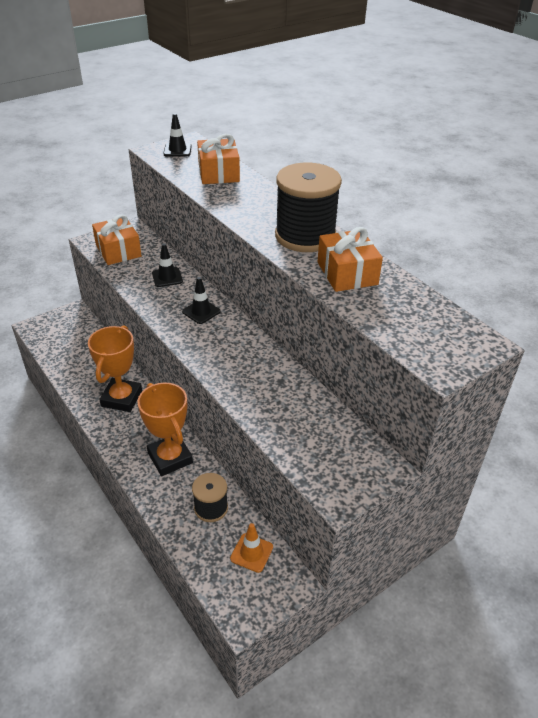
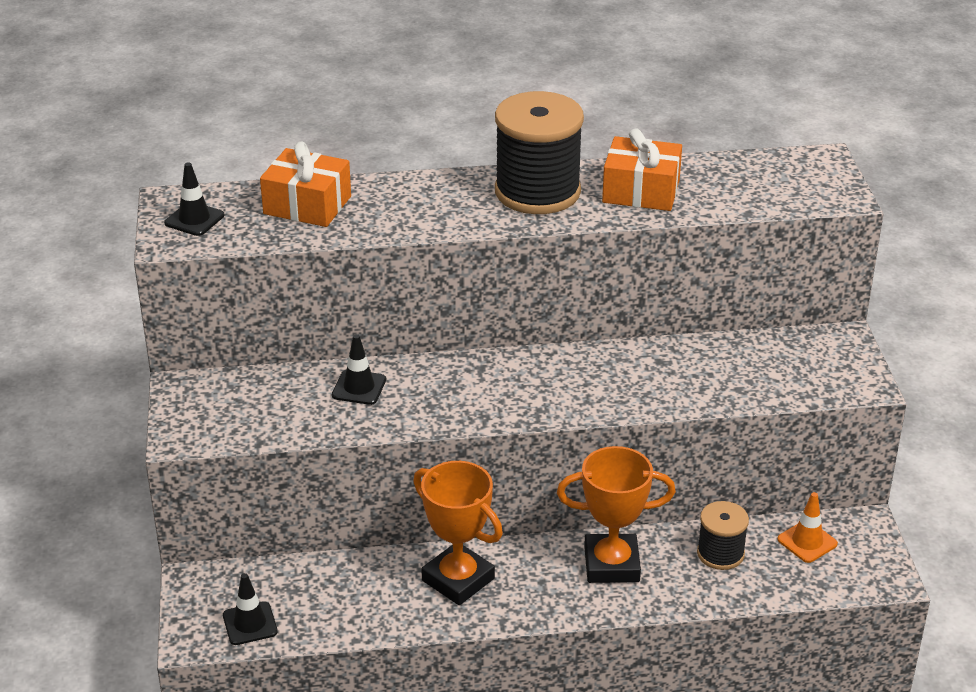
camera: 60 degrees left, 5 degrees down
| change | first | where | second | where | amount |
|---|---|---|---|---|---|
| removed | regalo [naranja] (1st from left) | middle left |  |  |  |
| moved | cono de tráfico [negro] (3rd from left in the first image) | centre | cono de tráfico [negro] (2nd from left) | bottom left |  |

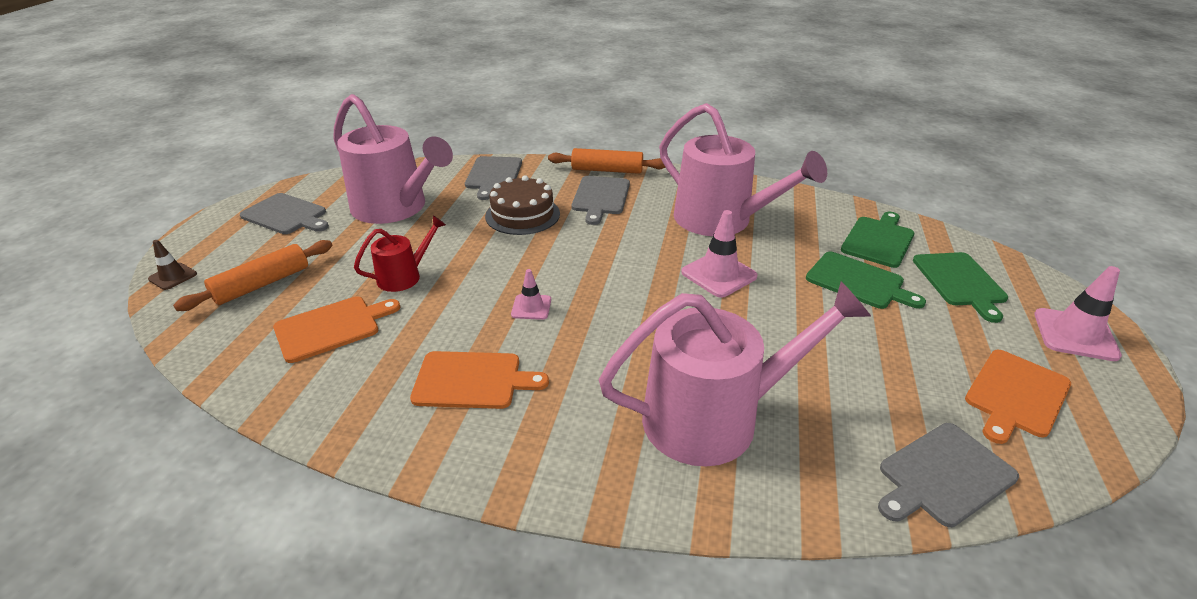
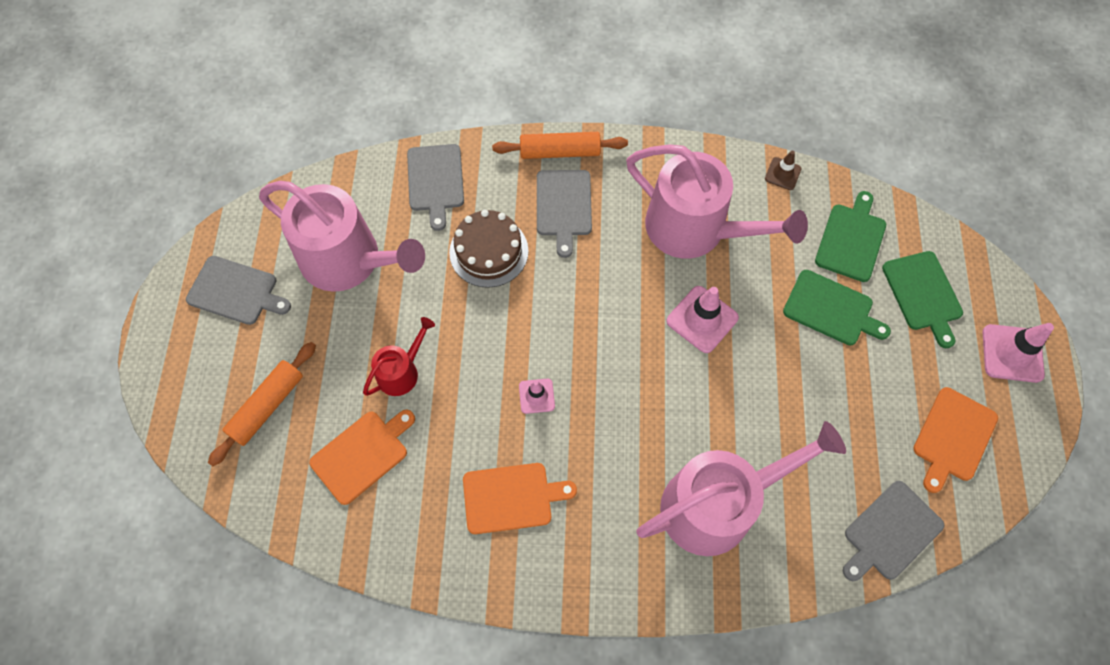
camera: 10 degrees left, 30 degrees up
| change | first | where | second | where | amount |
|---|---|---|---|---|---|
| moved | cono de tráfico [marrón] | middle left |  | top right |  |

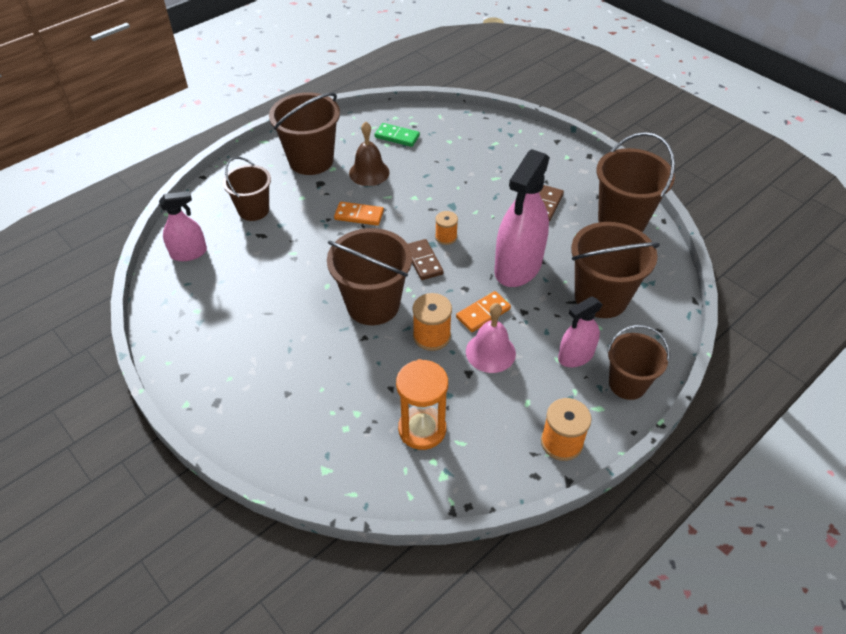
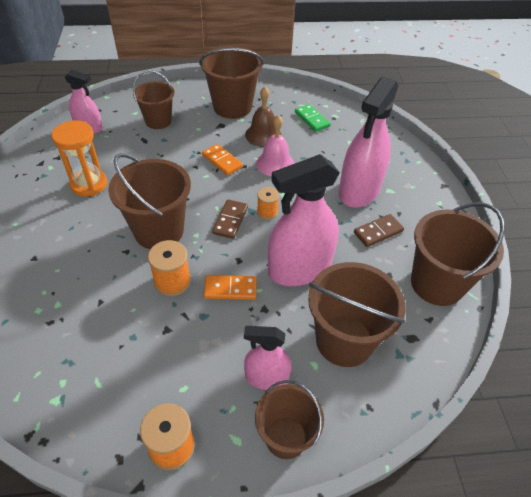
camera: 35 degrees right, 0 degrees up
| change | first | where | second | where | amount |
|---|---|---|---|---|---|
| added |  |  | pulverizador [rosa] (4th from left) | top right |  |
| moved | reloj de arena [naranja] | centre |  | top left |  |
| moved | campana [rosa] | centre |  | top centre |  |

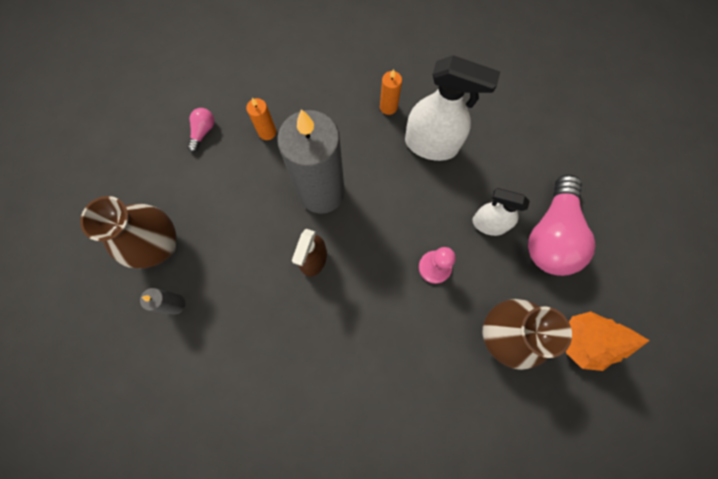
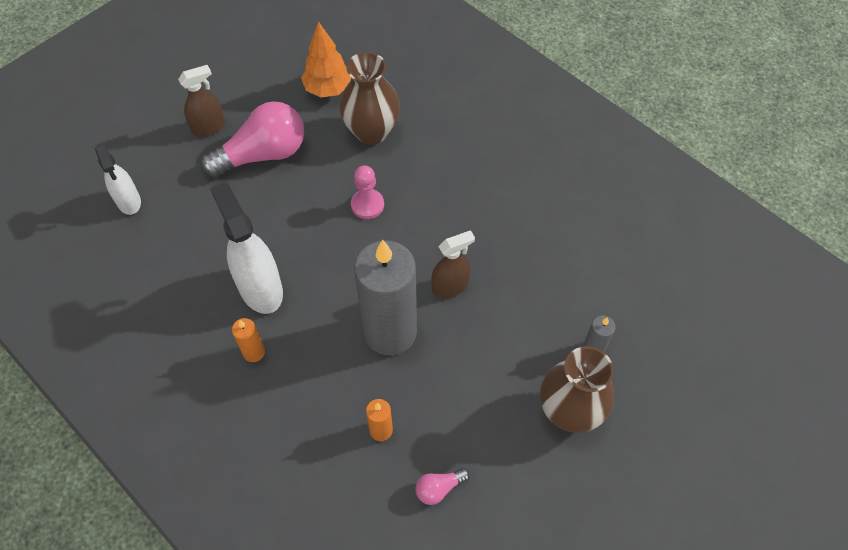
camera: 135 degrees left, 15 degrees down
| change | first | where | second | where | amount |
|---|---|---|---|---|---|
| added |  |  | pulverizador [marrón] (1st from left) | top left |  |
| moved | pulverizador [blanco] (2nd from left in the first image) | middle right | pulverizador [blanco] (1st from left) | top left |  |

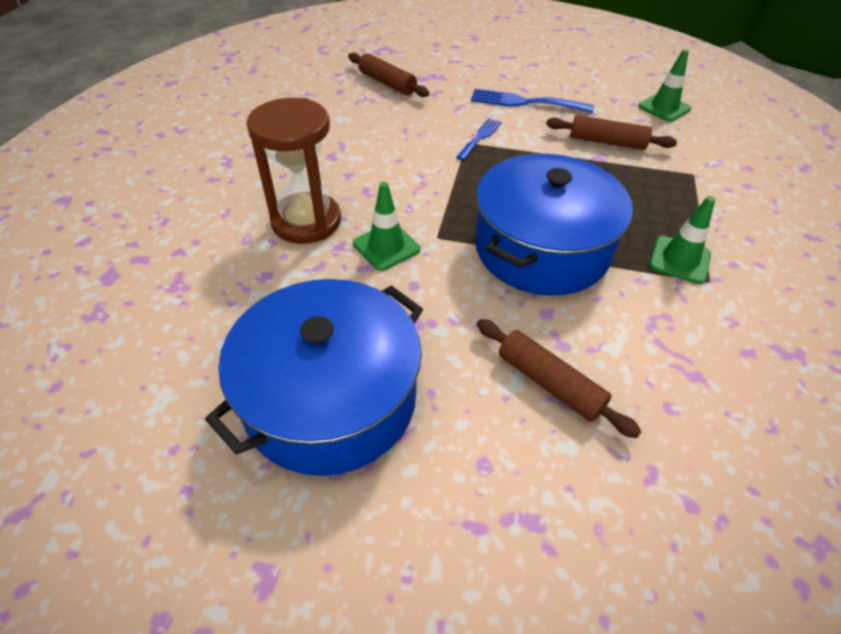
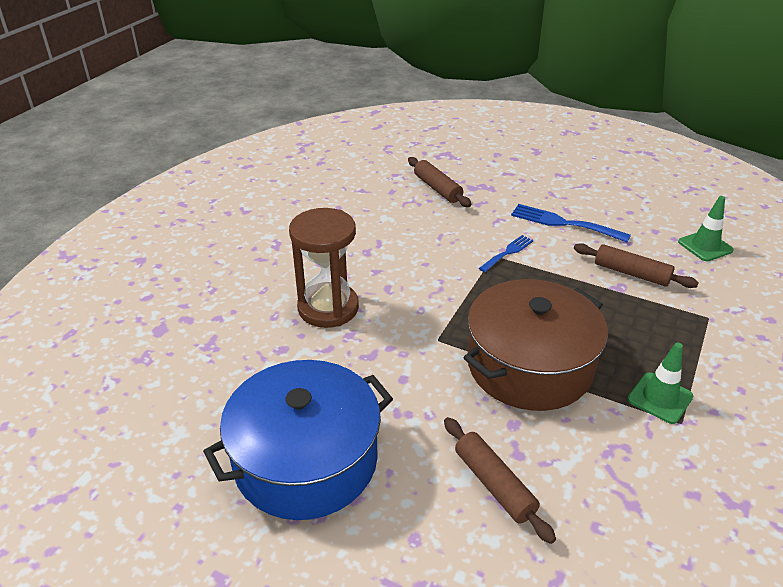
camera: 15 degrees right, 10 degrees down
| change | first | where | second | where | amount |
|---|---|---|---|---|---|
| removed | cono de tráfico [verde] (1st from left) | centre |  |  |  |
| recoloured | olla [azul] (2nd from left) | centre | olla [marrón] | middle right |  |

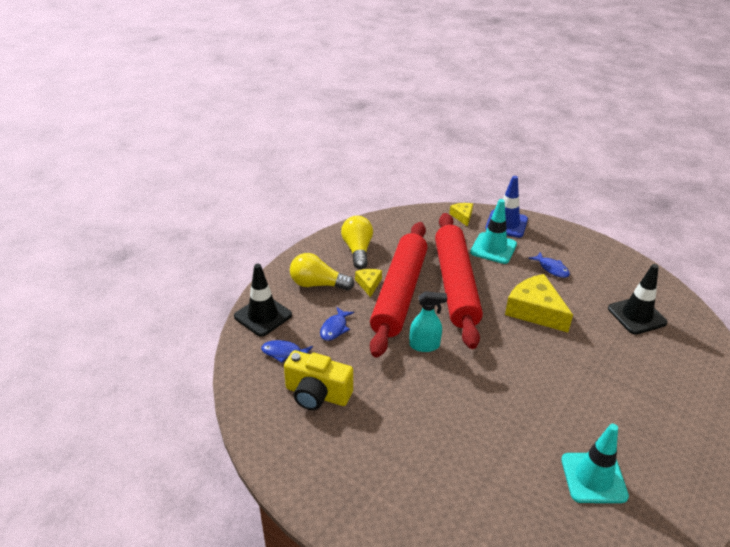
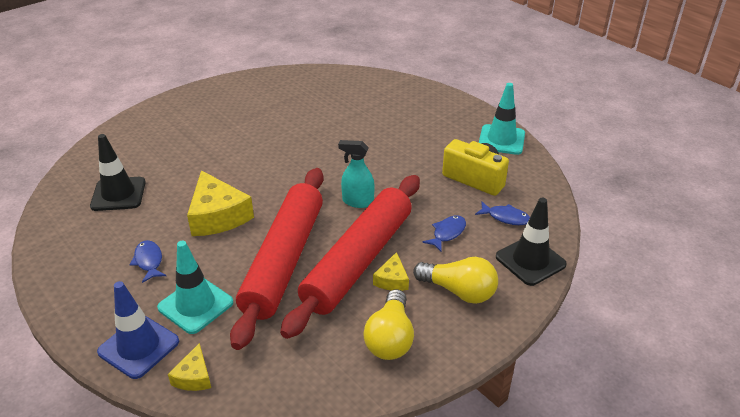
camera: 165 degrees left, 0 degrees up
| change | first | where | second | where | amount |
|---|---|---|---|---|---|
| moved | cono de tráfico [turquesa] (2nd from left) | bottom right |  | top right |  |

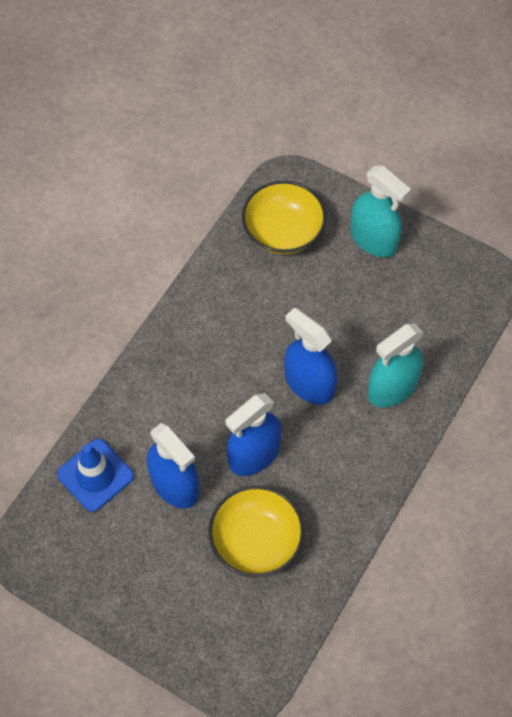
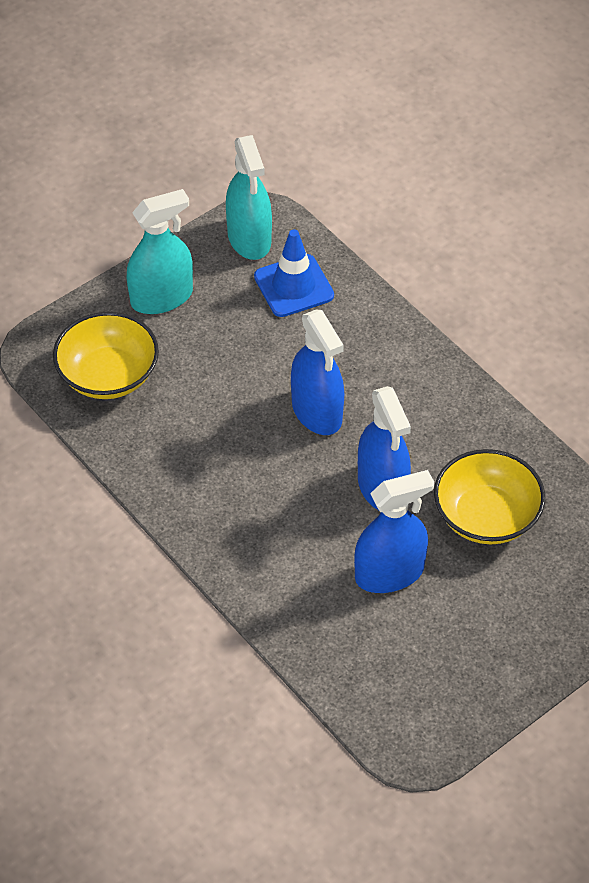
camera: 70 degrees left, 10 degrees down
| change | first | where | second | where | amount |
|---|---|---|---|---|---|
| moved | cono de tráfico [azul] | middle left |  | top centre |  |
| moved | pulverizador [turquesa] (2nd from left) | middle right |  | top centre |  |
| turned | pulverizador [azul] (3rd from left in the first image) | centre | pulverizador [azul] (1st from left) | centre | 90 degrees counterclockwise |

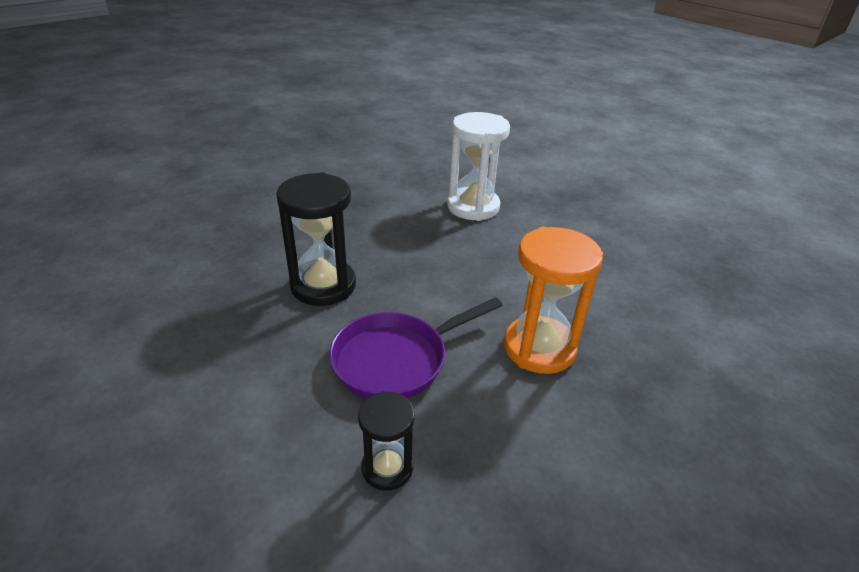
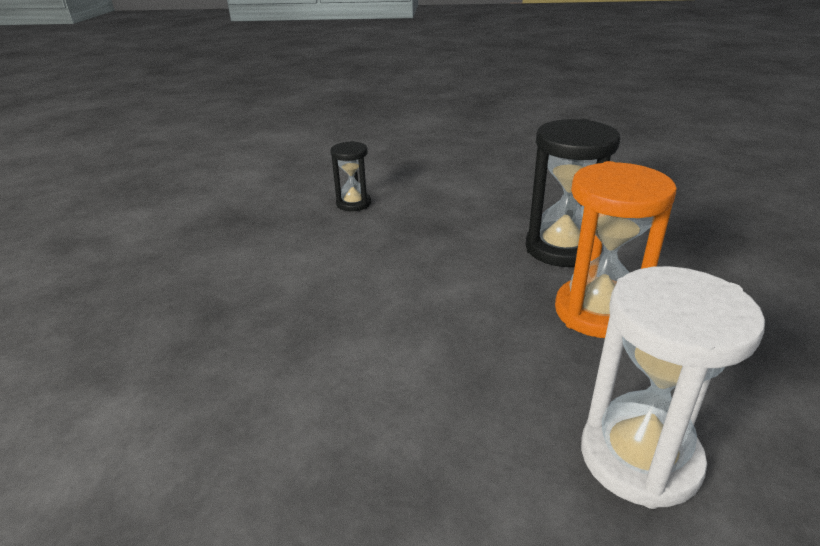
camera: 140 degrees right, 5 degrees down
| change | first | where | second | where | amount |
|---|---|---|---|---|---|
| removed | sartén [morado] | centre |  |  |  |
| moved | reloj de arena [naranja] | centre |  | middle right |  |

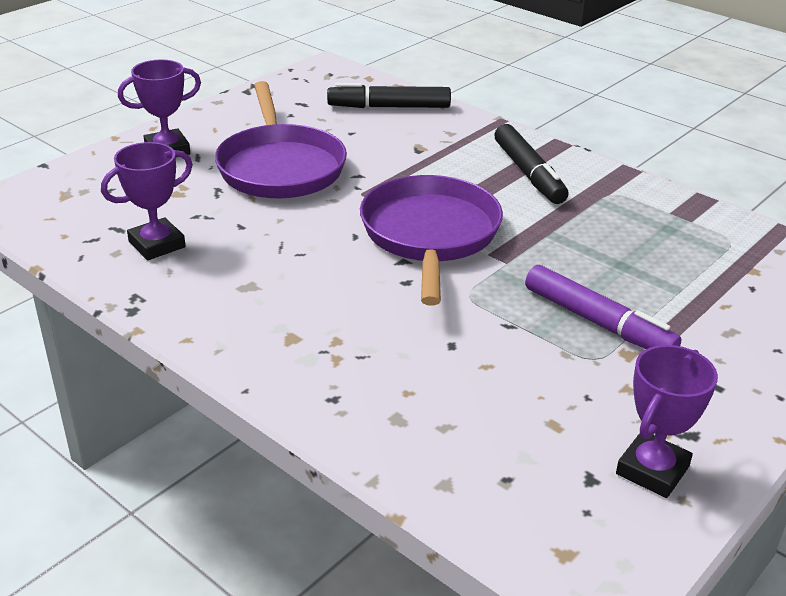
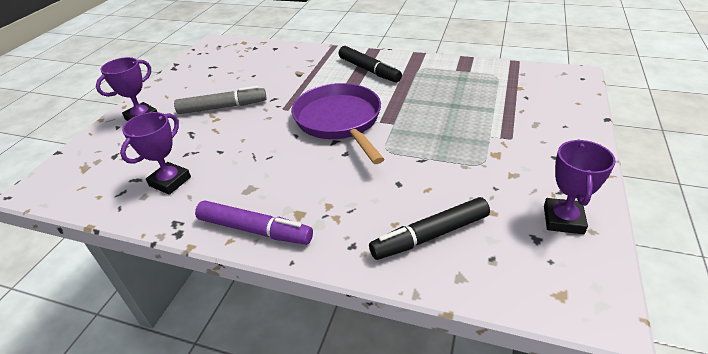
camera: 20 degrees left, 5 degrees up
| change | first | where | second | where | amount |
|---|---|---|---|---|---|
| moved | rotulador [negro] (1st from left in the first image) | top centre | rotulador [negro] (2nd from left) | centre |  |
| moved | rotulador [morado] | middle right |  | centre |  |
| replaced | sartén [morado] (1st from left) | top centre | rotulador [gris] | top left |  |

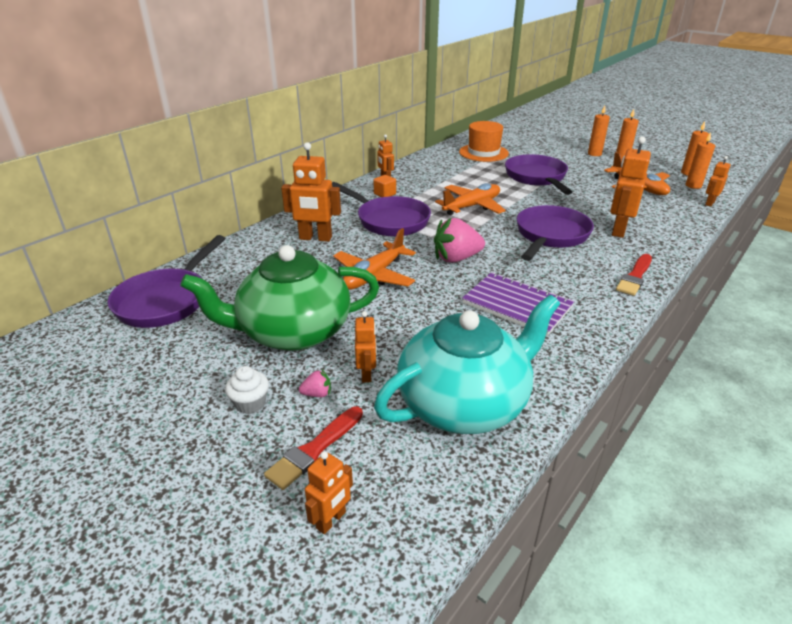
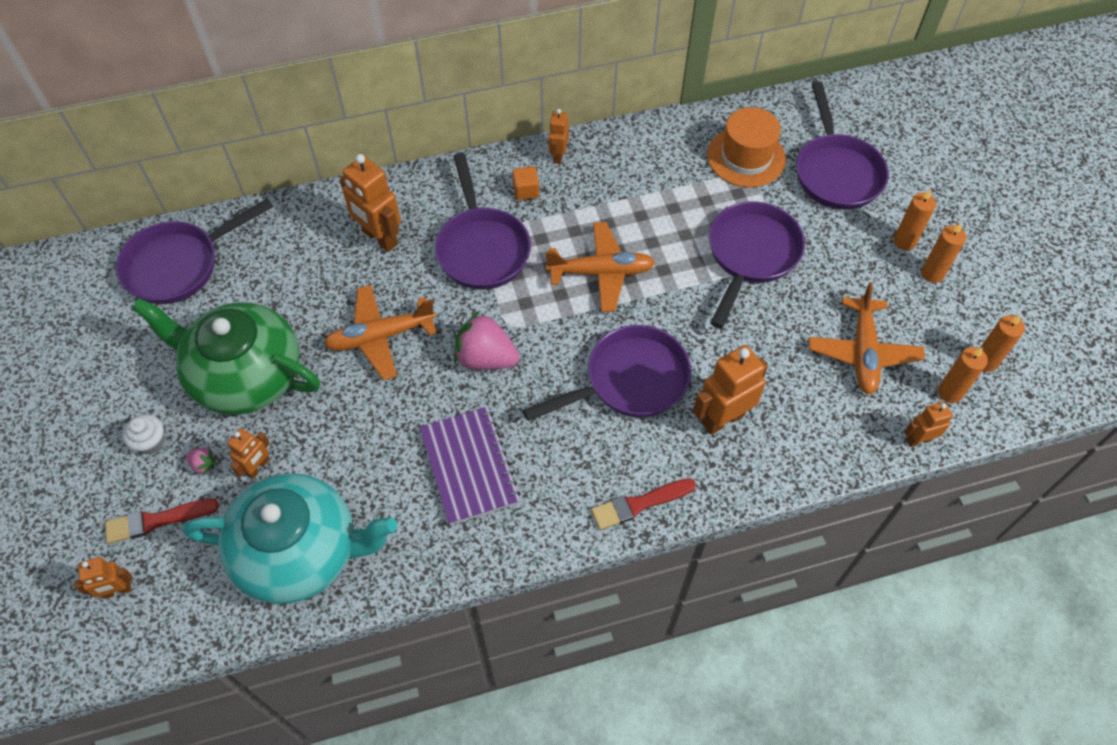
camera: 35 degrees right, 25 degrees up
| change | first | where | second | where | amount |
|---|---|---|---|---|---|
| added |  |  | sartén [morado] (5th from left) | top right |  |

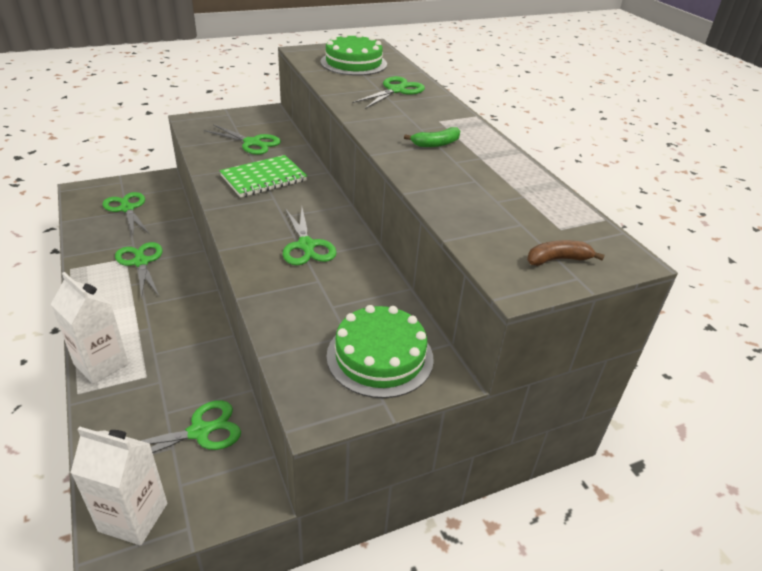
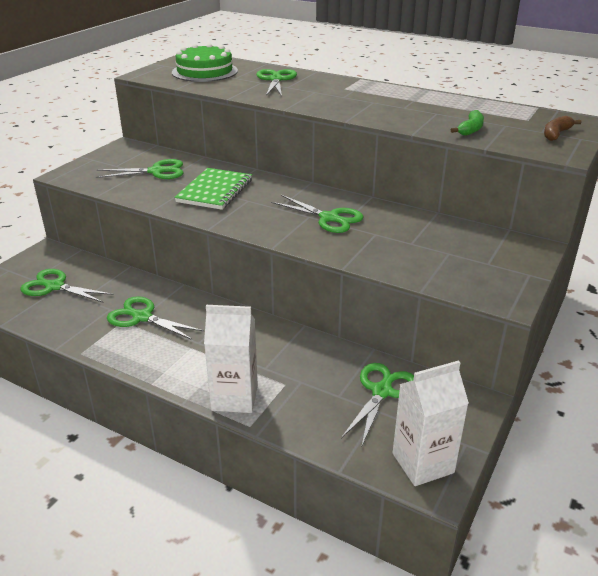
camera: 35 degrees left, 5 degrees down
| change | first | where | second | where | amount |
|---|---|---|---|---|---|
| removed | tarta [verde] (2nd from left) | centre |  |  |  |
| moved | plátano [verde] | top centre |  | top right |  |

